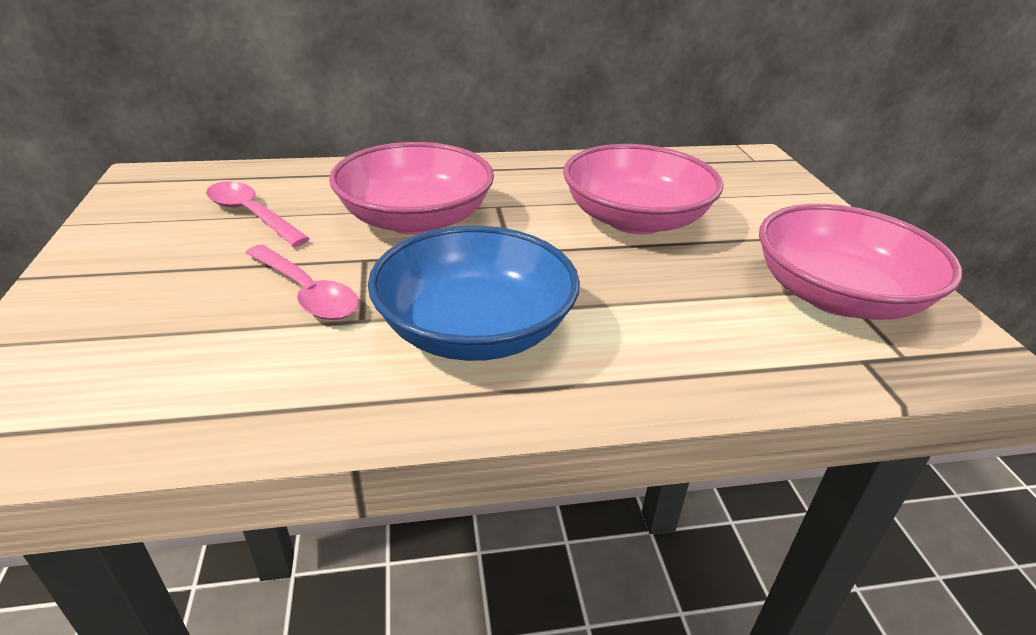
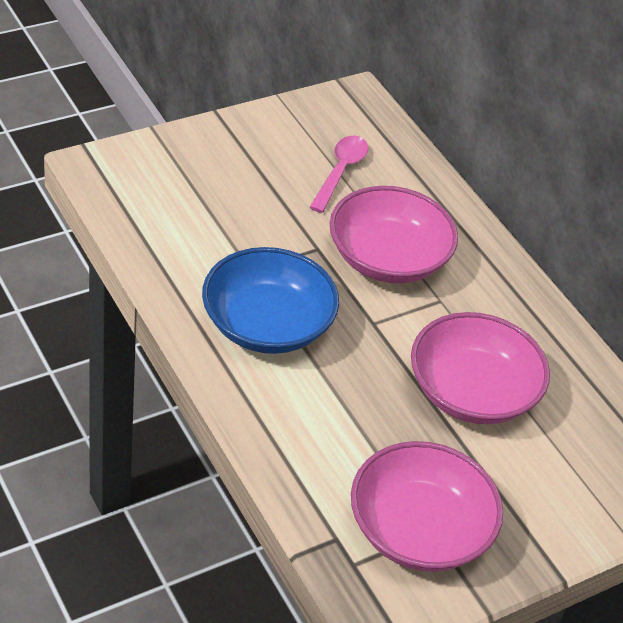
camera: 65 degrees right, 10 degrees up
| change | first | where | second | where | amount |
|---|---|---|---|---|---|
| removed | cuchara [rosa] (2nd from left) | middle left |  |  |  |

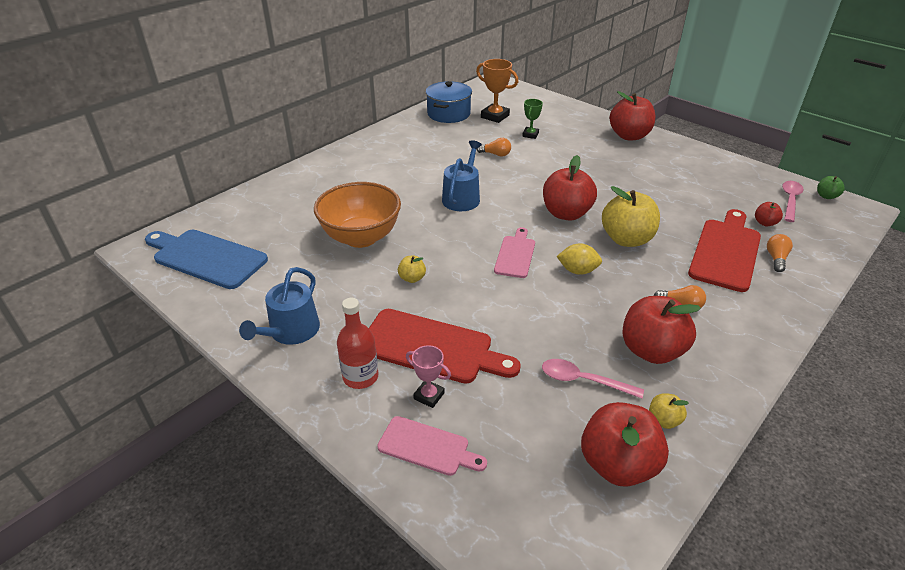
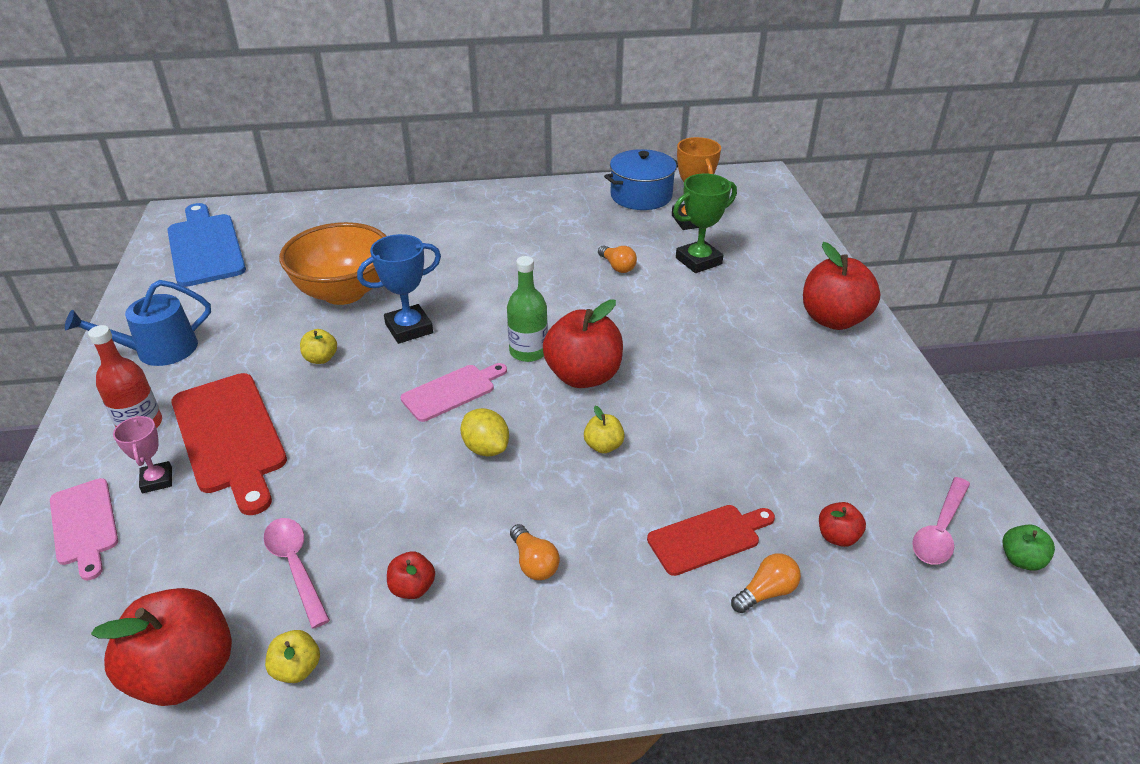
camera: 40 degrees right, 0 degrees up
| change | first | where | second | where | amount |
|---|---|---|---|---|---|
| removed | regadera [azul] (2nd from left) | top centre |  |  |  |
| added |  |  | trofeo [azul] | centre |  |
| added |  |  | botella [verde] | centre |  |
| turned | cuchara [rosa] (2nd from left) | middle right |  | bottom right | 150 degrees clockwise |
| resized | trofeo [verde] | top centre |  | top centre | x1.63 |
| resized | manzana [amarillo] (2nd from left in the first image) | middle right | manzana [amarillo] (3rd from left) | centre | x0.47 |
| resized | manzana [rojo] (4th from left in the first image) | middle right | manzana [rojo] (2nd from left) | bottom centre | x0.47 |
| resized | tabla de cortar [rojo] (2nd from left) | middle right |  | bottom centre | x0.59 |

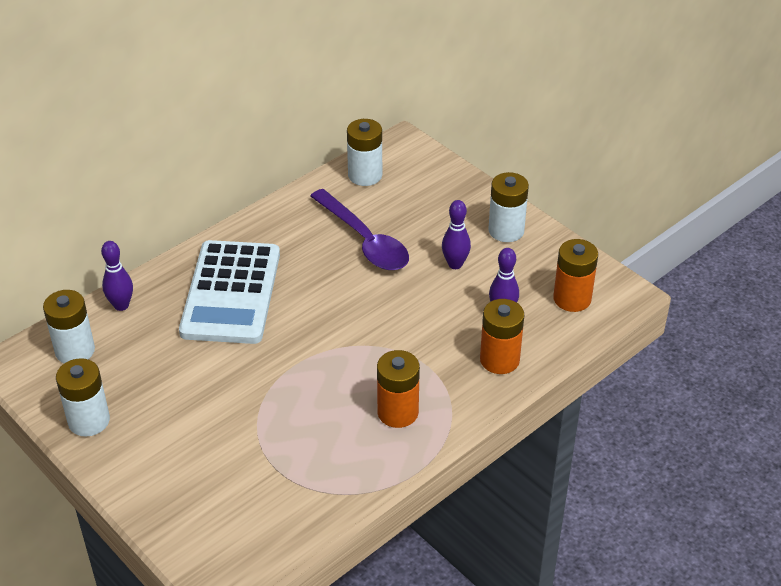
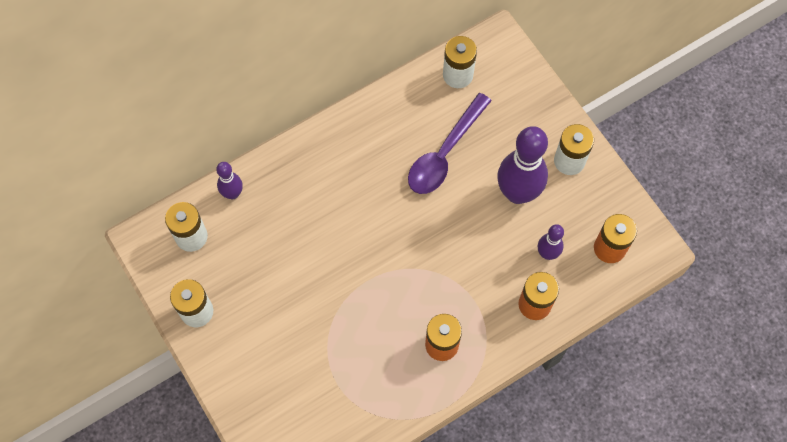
camera: 10 degrees right, 25 degrees up
| change | first | where | second | where | amount |
|---|---|---|---|---|---|
| removed | calculadora [blanco] | middle left |  |  |  |
| turned | cuchara [morado] | centre |  | top centre | 60 degrees clockwise |
| resized | bolo [morado] (2nd from left) | centre |  | centre | x1.96 |

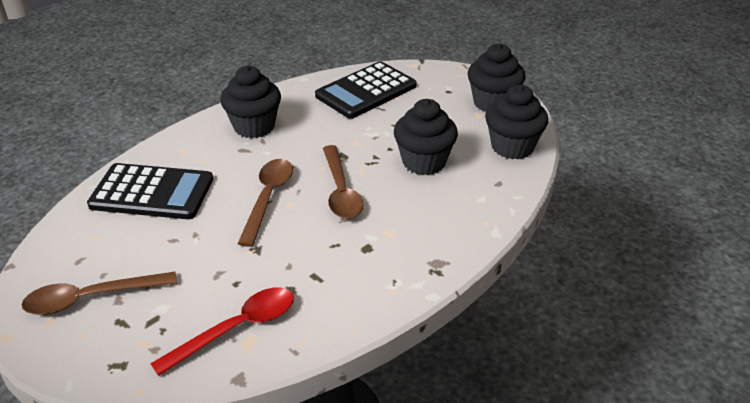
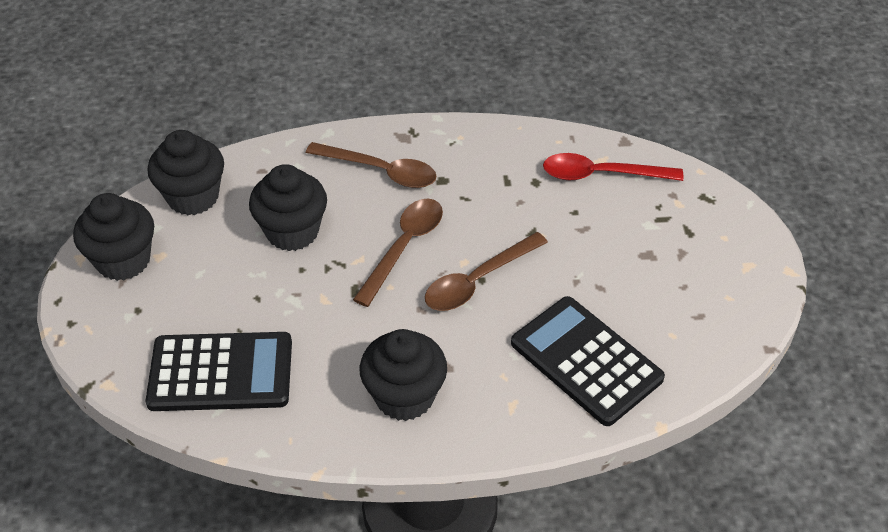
camera: 140 degrees left, 10 degrees up
| change | first | where | second | where | amount |
|---|---|---|---|---|---|
| moved | cuchara [marrón] (1st from left) | bottom left |  | top centre |  |

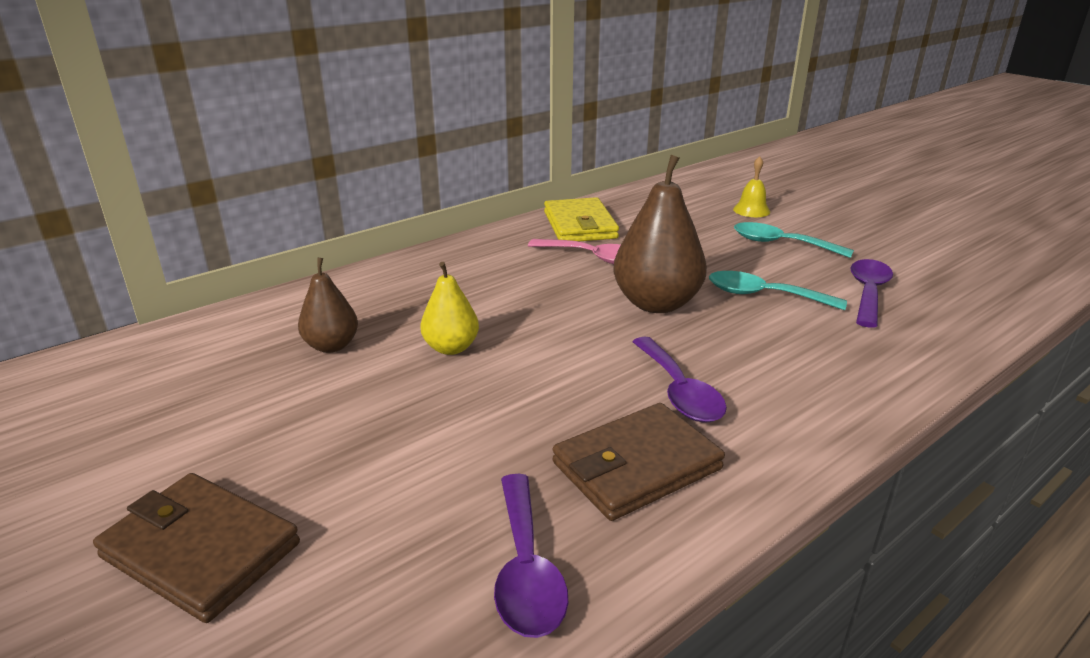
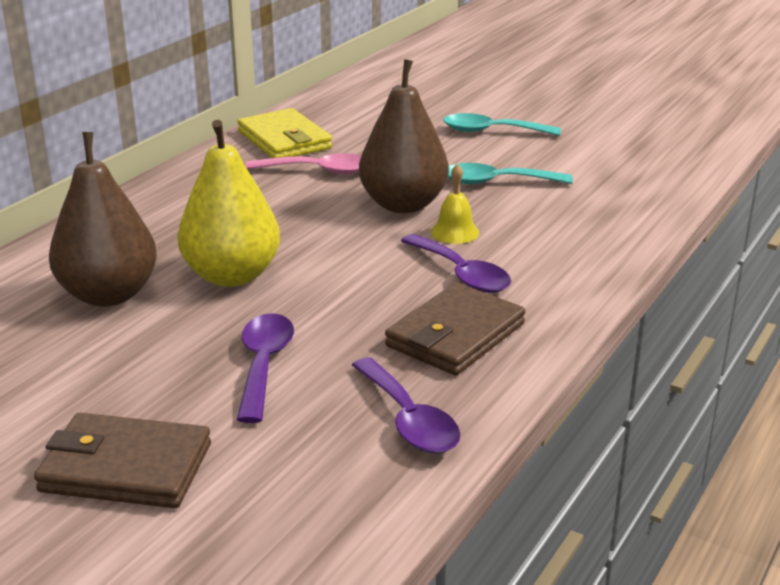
camera: 20 degrees left, 0 degrees up
| change | first | where | second | where | amount |
|---|---|---|---|---|---|
| moved | campana [amarillo] | top right |  | centre |  |
| moved | cuchara [morado] (3rd from left in the first image) | middle right | cuchara [morado] (1st from left) | centre |  |
| resized | pera [marrón] (1st from left) | middle left |  | middle left | x1.74 |
| resized | pera [amarillo] | centre |  | middle left | x1.74 |

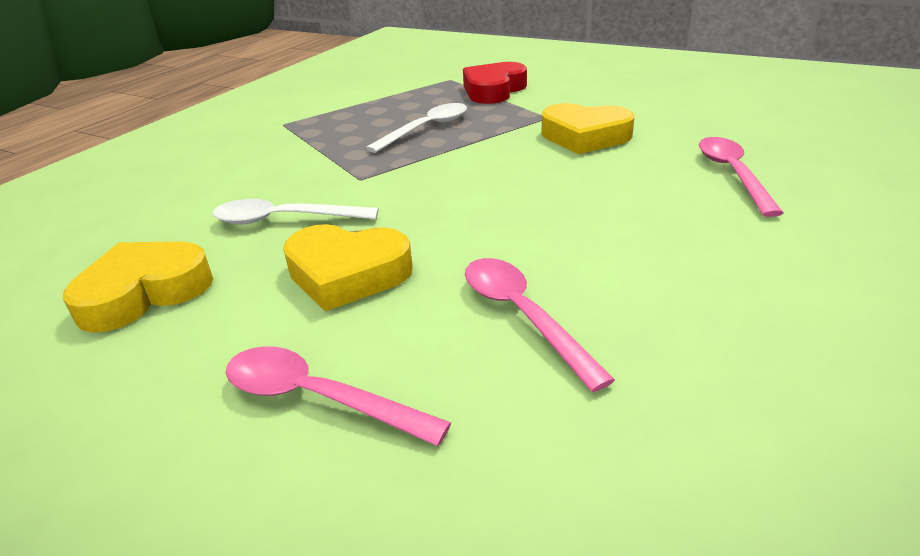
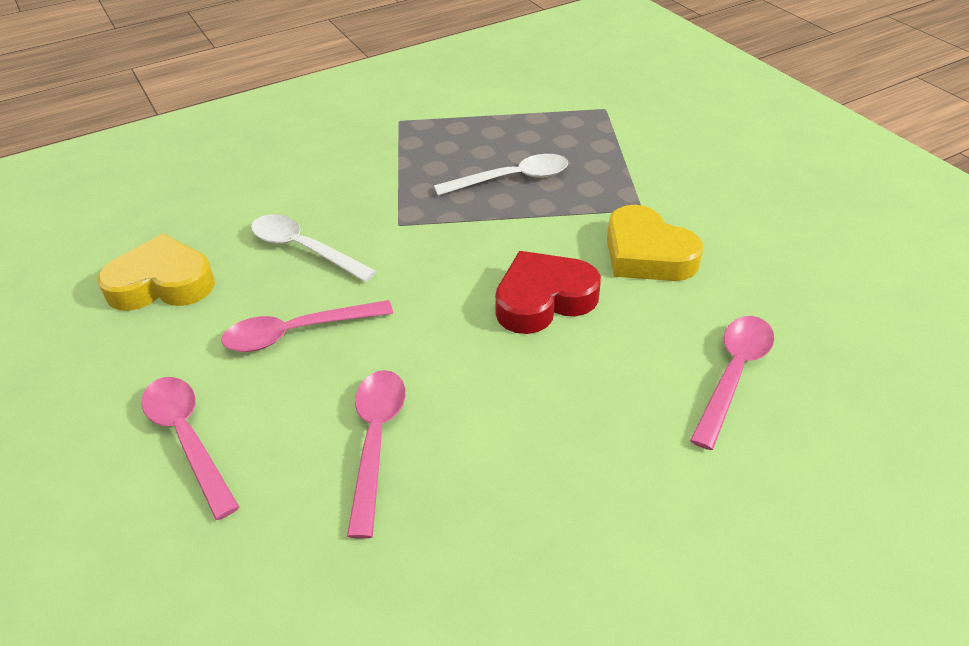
camera: 30 degrees right, 10 degrees up
| change | first | where | second | where | amount |
|---|---|---|---|---|---|
| moved | corazón [rojo] | top centre |  | centre |  |
| replaced | corazón [amarillo] (2nd from left) | centre | cuchara [rosa] (2nd from left) | middle left |  |

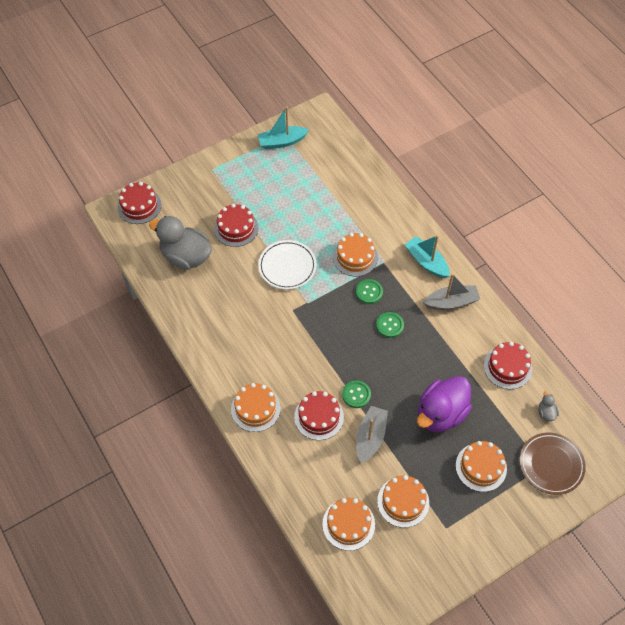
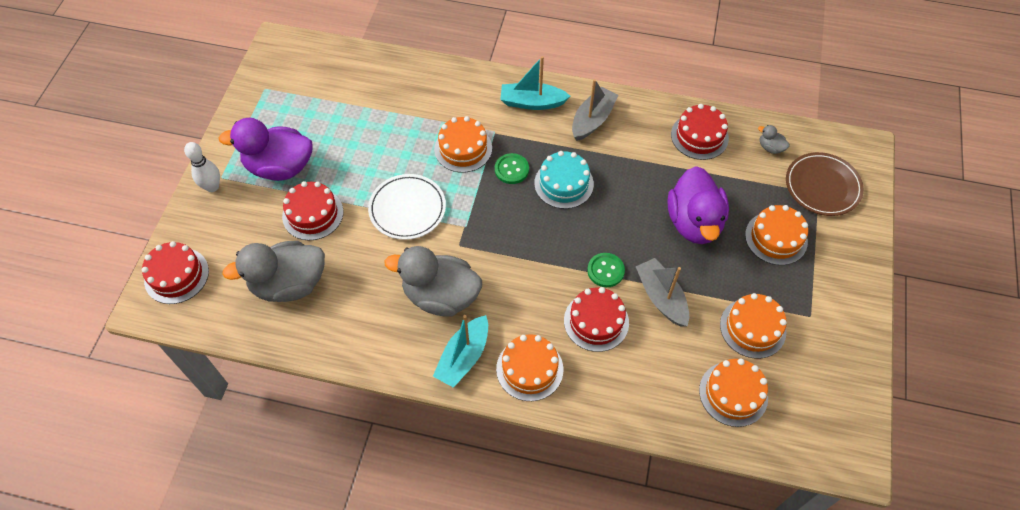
camera: 45 degrees left, 0 degrees up
| change | first | where | second | where | amount |
|---|---|---|---|---|---|
| added |  |  | bolo [blanco] | top left |  |
| added |  |  | pato [morado] (1st from left) | top left |  |
| added |  |  | pato [gris] (2nd from left) | centre |  |
| moved | barco [turquesa] (1st from left) | top centre |  | bottom centre |  |
| replaced | botón [verde] (3rd from left) | centre | tarta [turquesa] | centre |  |

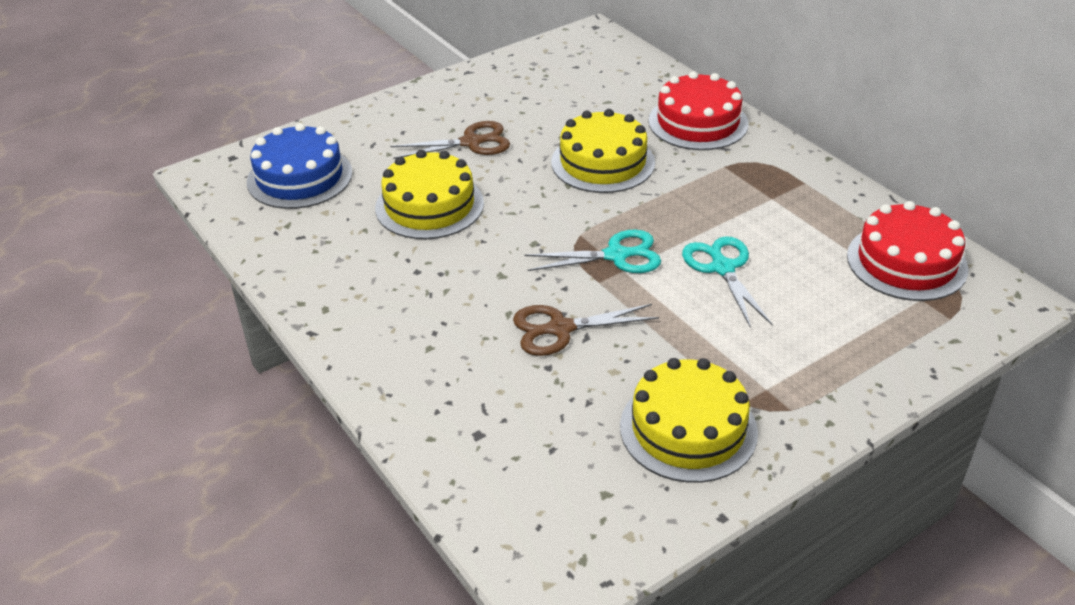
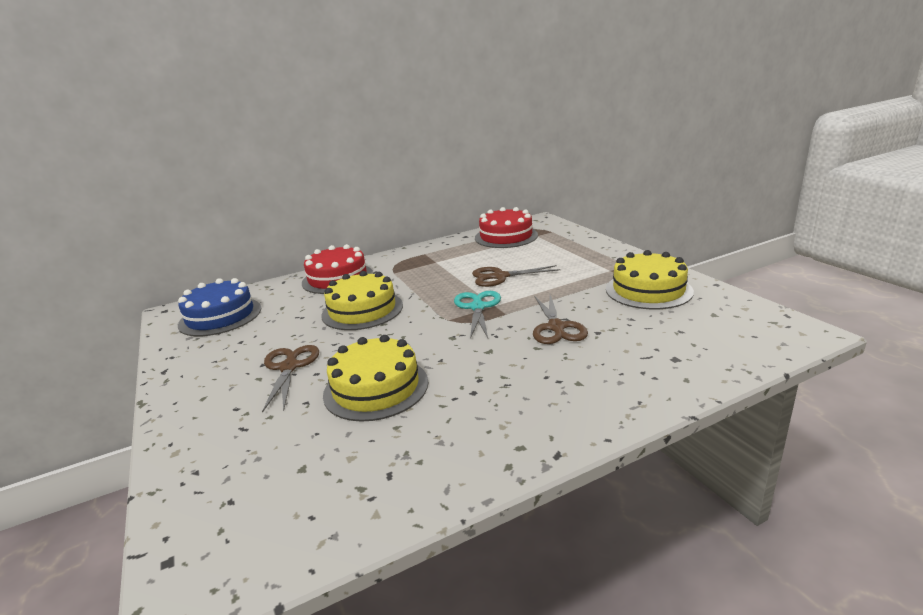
camera: 80 degrees left, 15 degrees down
| change | first | where | second | where | amount |
|---|---|---|---|---|---|
| moved | tarta [azul] | top left |  | middle left |  |
| recoloured | tijeras [turquesa] (2nd from left) | middle right | tijeras [marrón] (2nd from left) | centre |  |

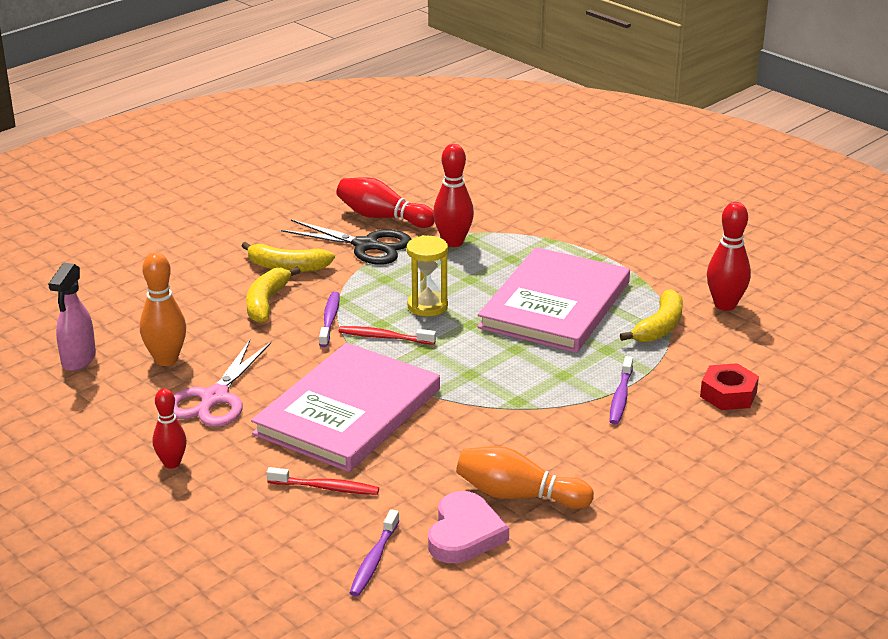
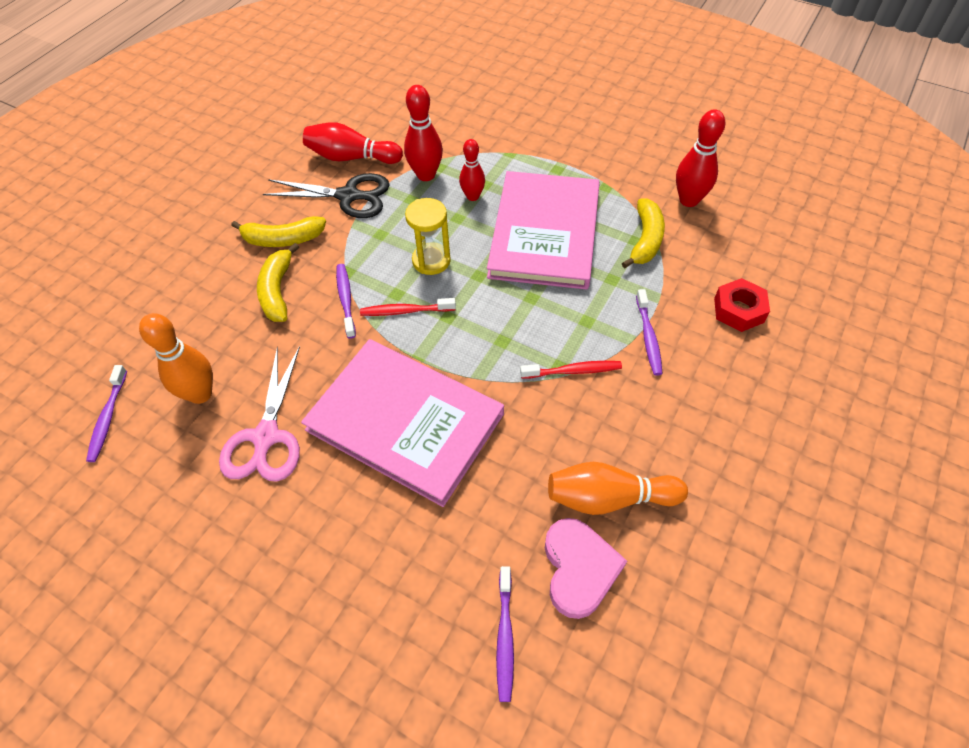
camera: 15 degrees left, 25 degrees up
| change | first | where | second | where | amount |
|---|---|---|---|---|---|
| moved | bolo [rojo] (1st from left in the first image) | bottom left | bolo [rojo] (3rd from left) | top centre |  |
| moved | cepillo de dientes [rojo] (1st from left in the first image) | bottom centre | cepillo de dientes [rojo] (2nd from left) | centre |  |
| replaced | pulverizador [rosa] | middle left | cepillo de dientes [morado] (1st from left) | middle left |  |
| turned | libro [rosa] (1st from left) | centre |  | centre | 75 degrees counterclockwise |

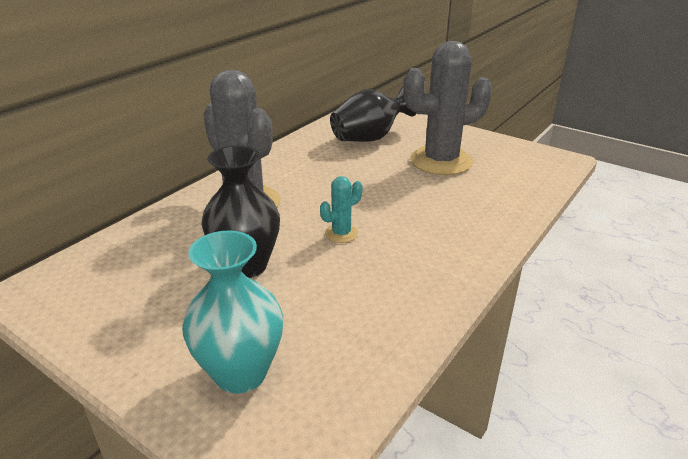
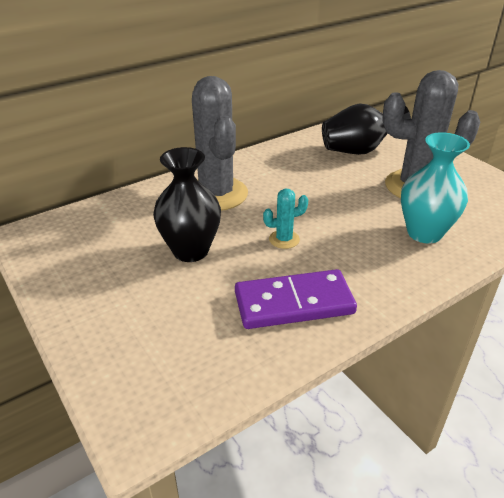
camera: 20 degrees right, 5 degrees up
| change | first | where | second | where | amount |
|---|---|---|---|---|---|
| added |  |  | ficha de dominó [morado] | centre |  |
| moved | florero [turquesa] | bottom centre |  | middle right |  |

